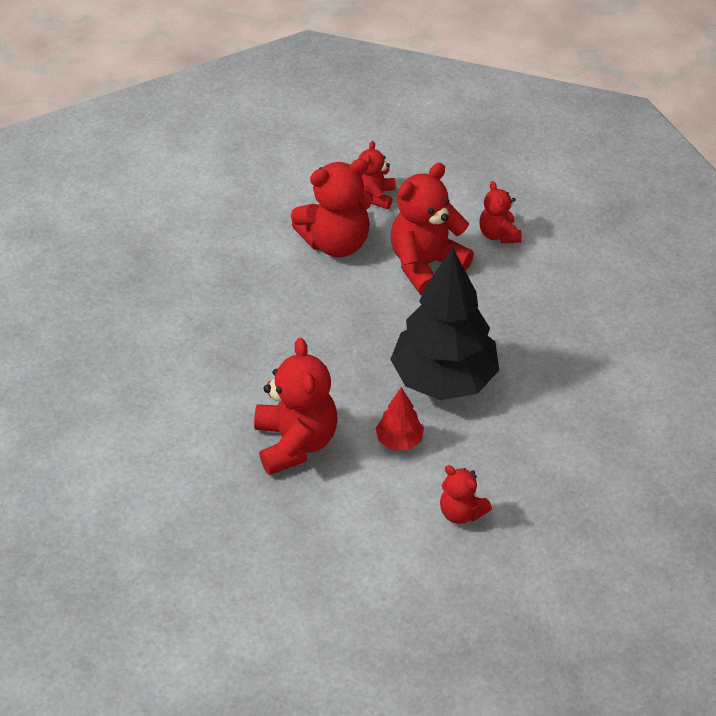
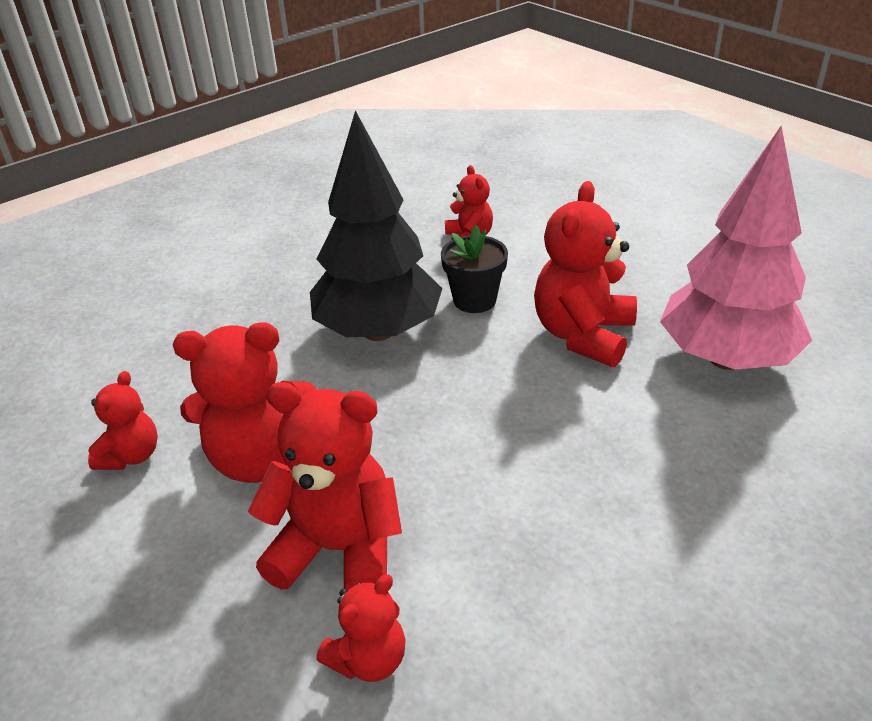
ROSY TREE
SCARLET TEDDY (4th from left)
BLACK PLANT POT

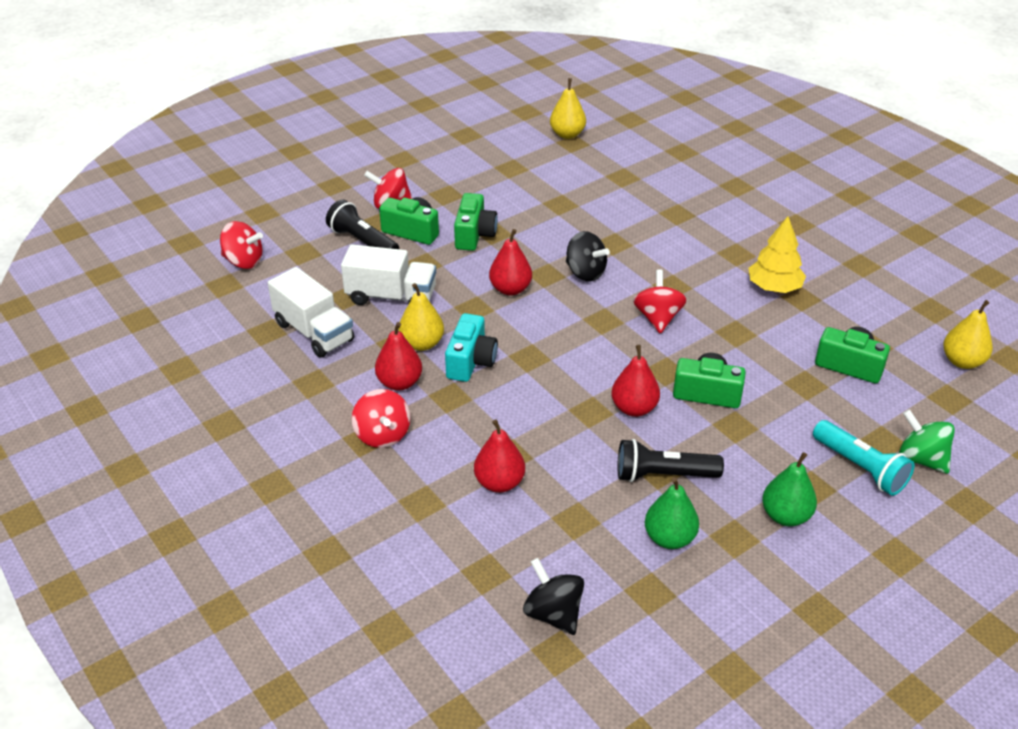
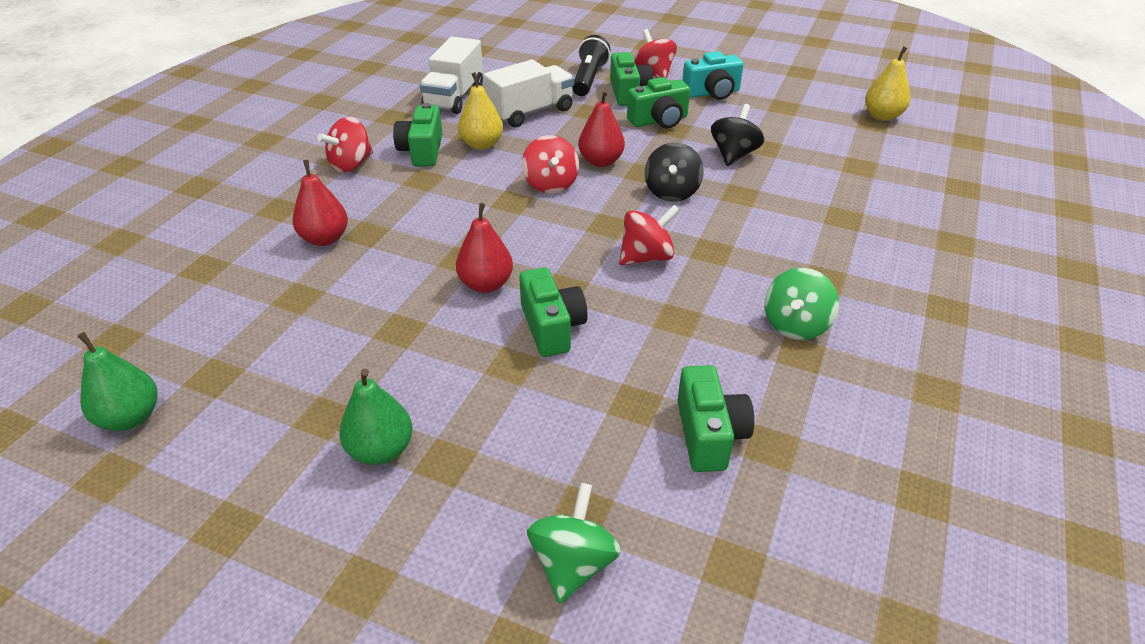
BLACK TORCH (2nd from left in the first image)
TEAL TORCH
YELLOW PEAR (3rd from left in the first image)
SCARLET SPINNING TOP (2nd from left)
TEAL PHOTO CAMERA
BLACK SPINNING TOP (2nd from left)
LEAF-GREEN PEAR (1st from left)
LEAF-GREEN PHOTO CAMERA (1st from left)
LEAF-GREEN SPINNING TOP (2nd from left)
WHITE TOY TRUCK (2nd from left)

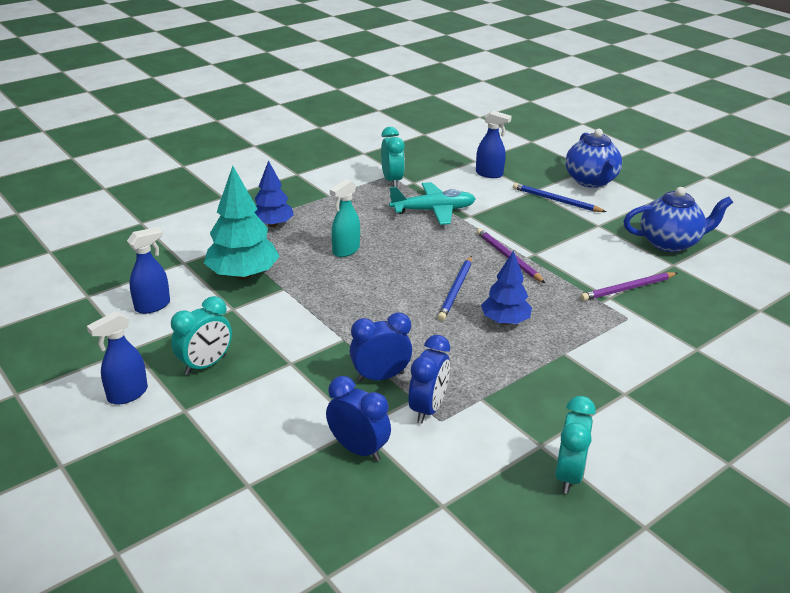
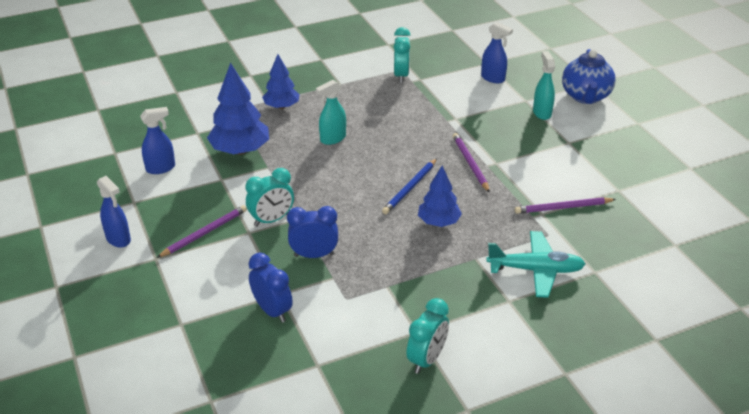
COBALT CLOCK (3rd from left in the first image)
COBALT TEAPOT (2nd from left in the first image)
ROYAL PURPLE LEAD PENCIL (1st from left)
TEAL CLOCK (1st from left)
TEAL TOY PLANE
TEAL SPRAY CLEANER (2nd from left)
COBALT TREE (1st from left)
COBALT SPRAY CLEANER (1st from left)

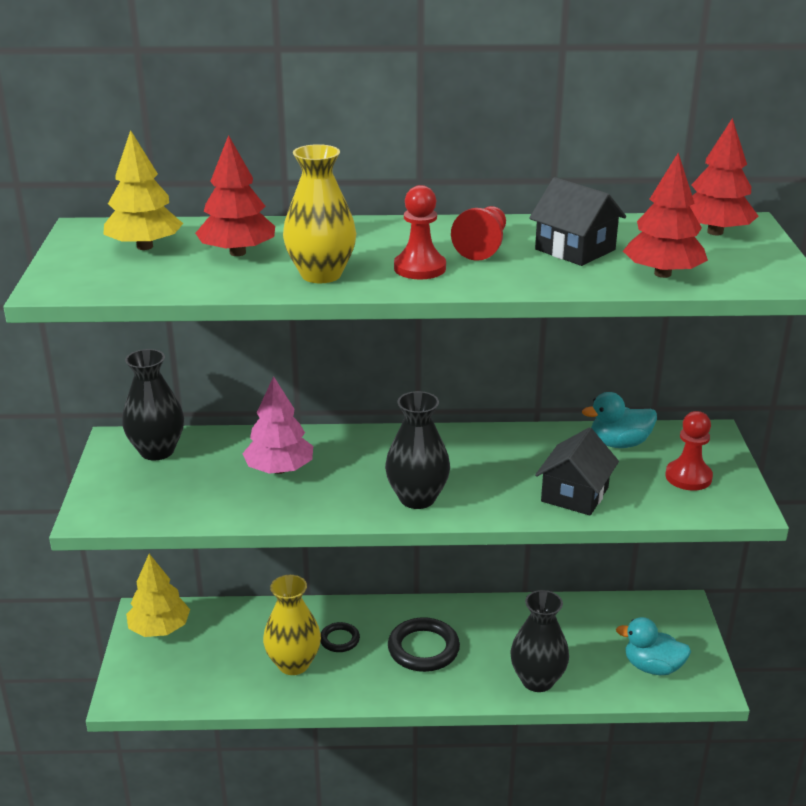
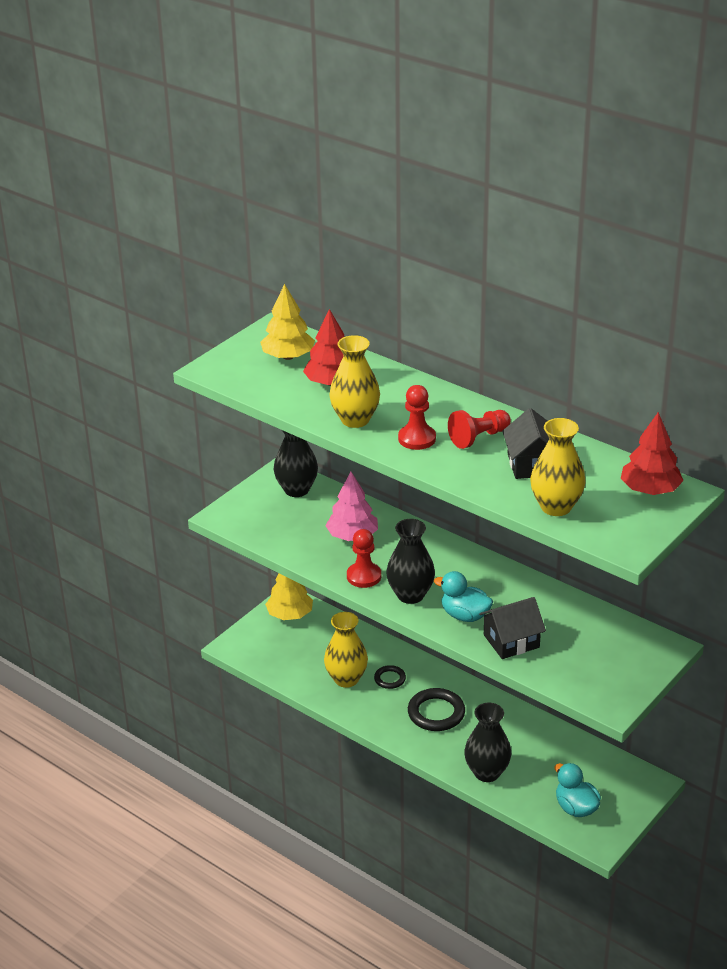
TEAL TOY DUCK (1st from left)
SCARLET GAME PAWN (1st from left)
YELLOW FLOWER VASE (3rd from left)

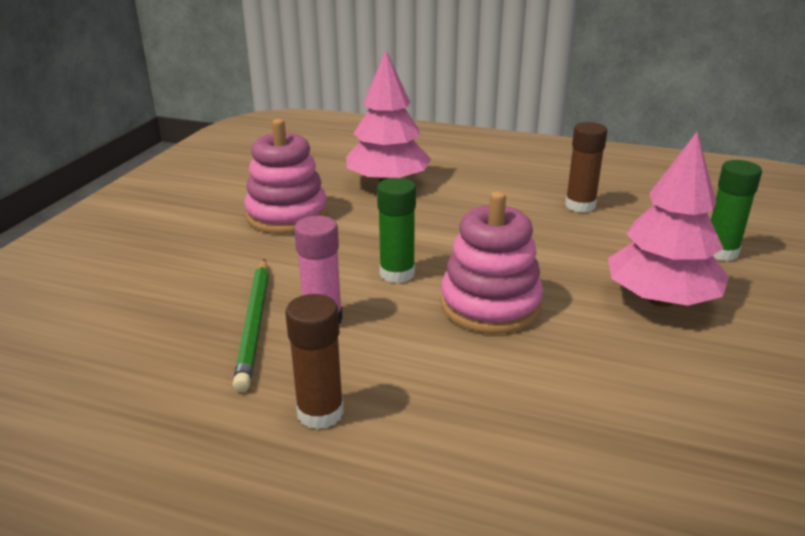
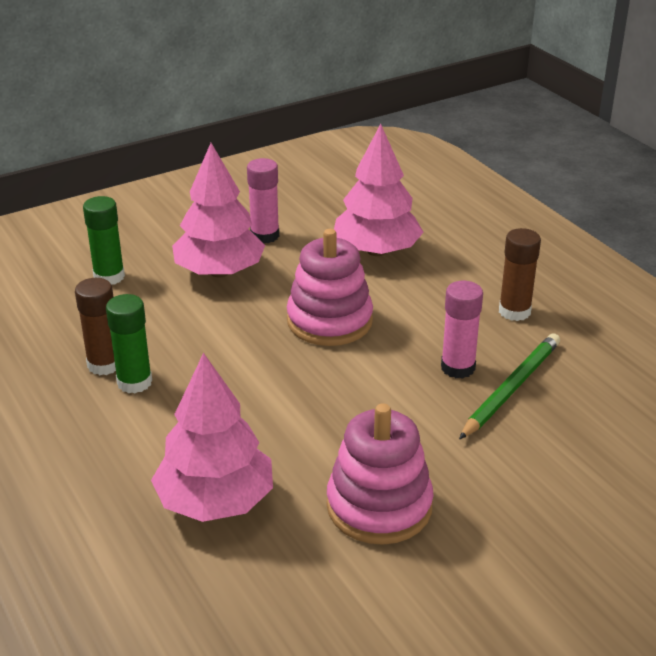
ROSY GLUE STICK (1st from left)
ROSY TREE (3rd from left)
LEAF-GREEN GLUE STICK (2nd from left)

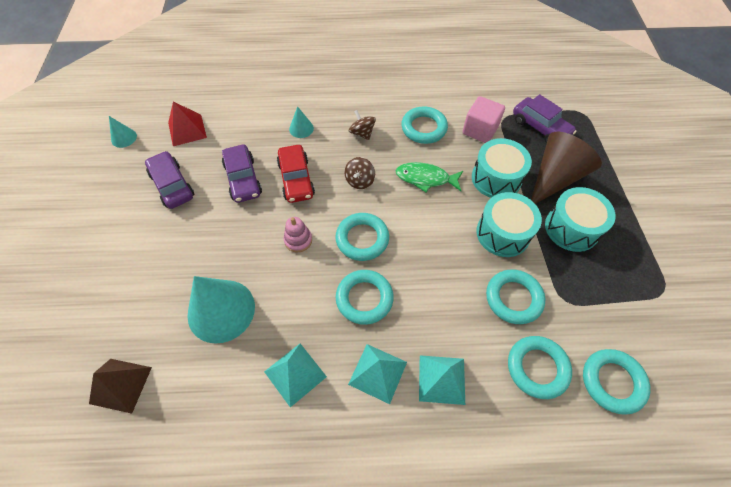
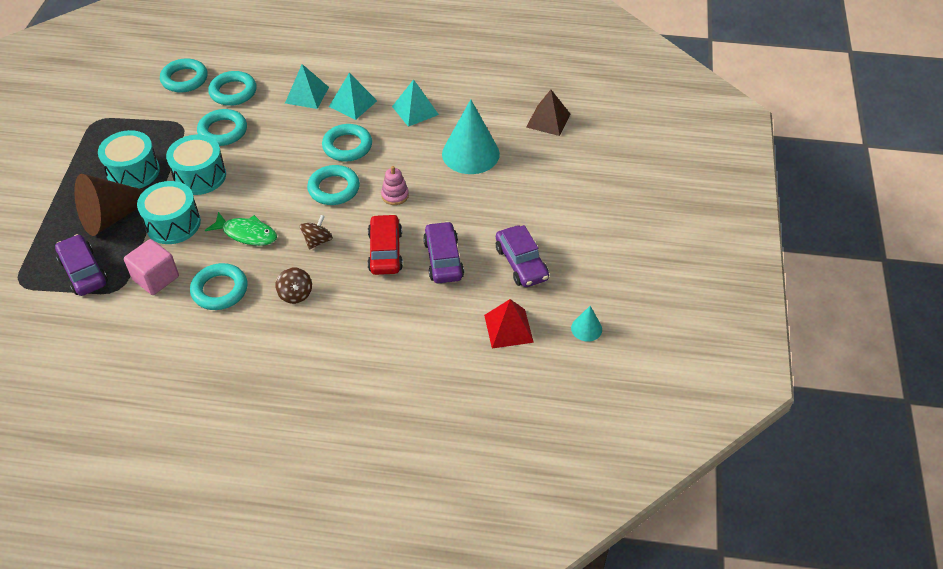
TEAL CONE (3rd from left in the first image)

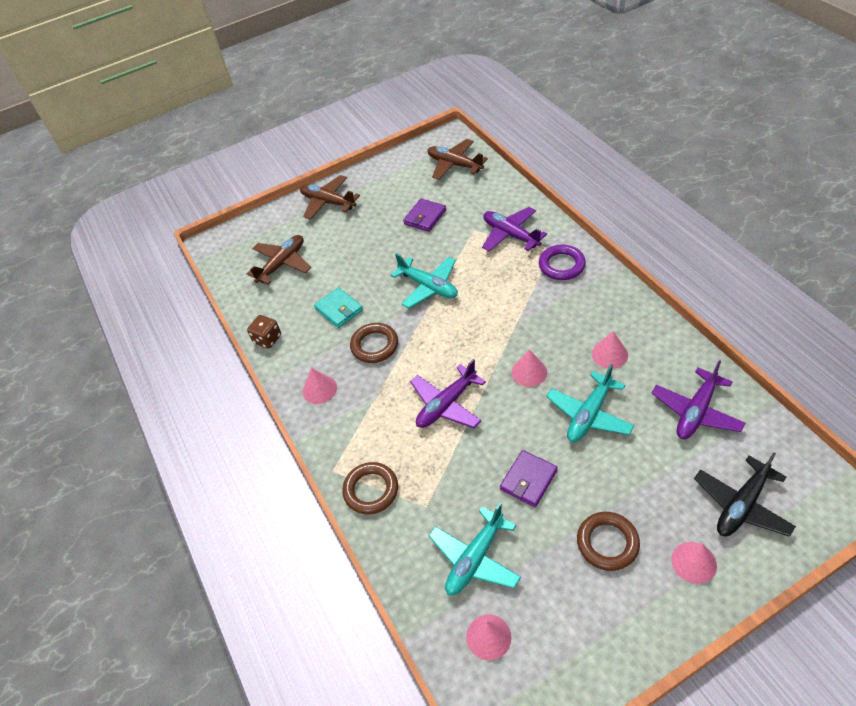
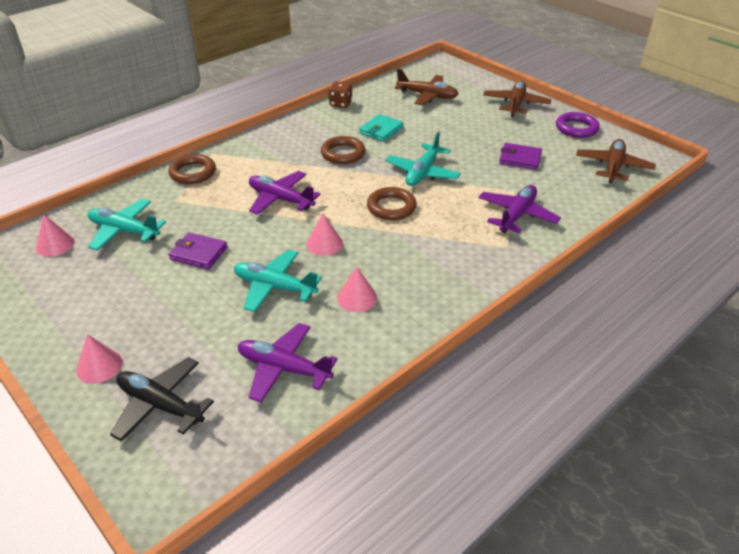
ROSY CONE (1st from left in the first image)
ROYAL PURPLE RING
BROWN RING (3rd from left)

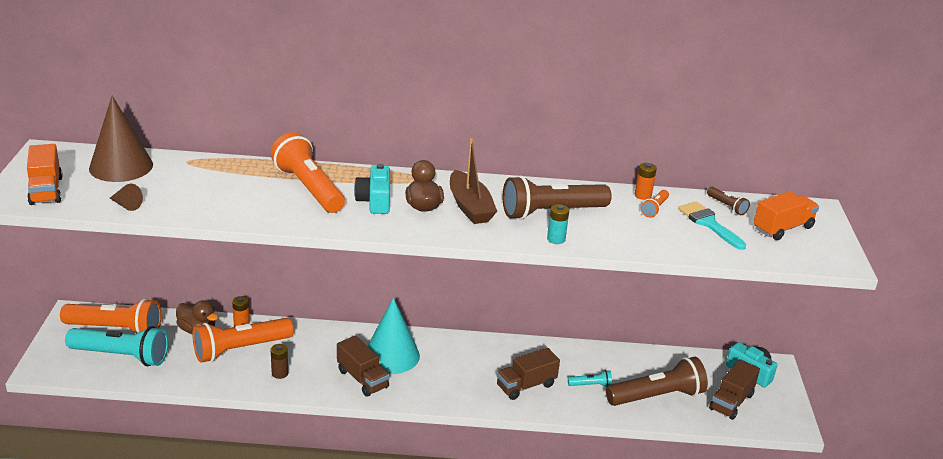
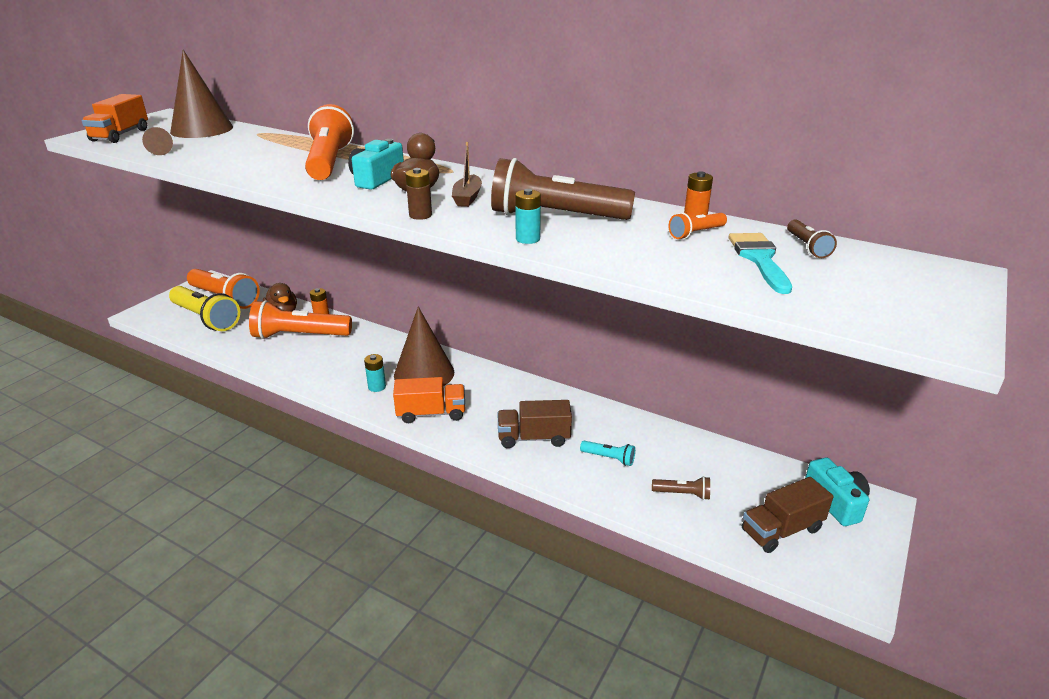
BROWN POWER CELL
ORANGE-COLOURED TOY TRUCK (2nd from left)
TEAL POWER CELL (1st from left)
YELLOW TORCH
BROWN CONE (3rd from left)
BROWN TOY BOAT
BROWN TORCH (2nd from left)

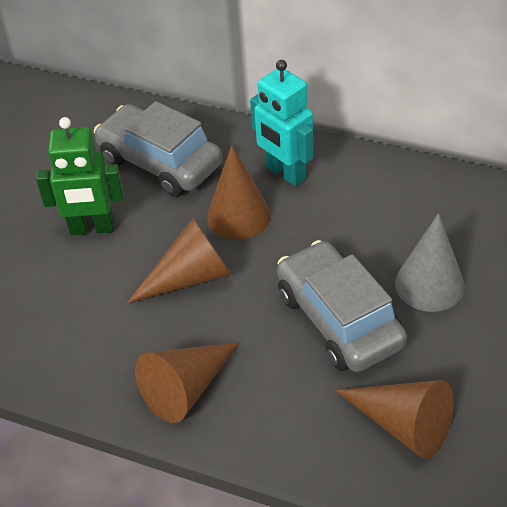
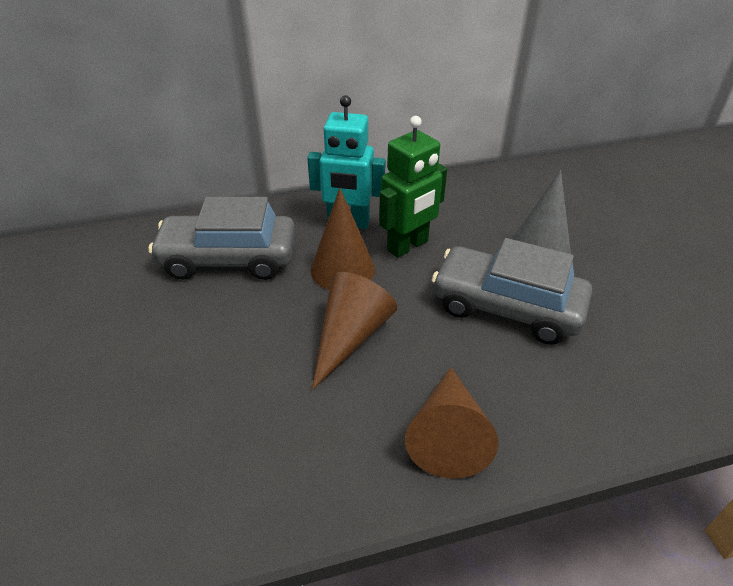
BROWN CONE (4th from left in the first image)
LEAF-GREEN ROBOT

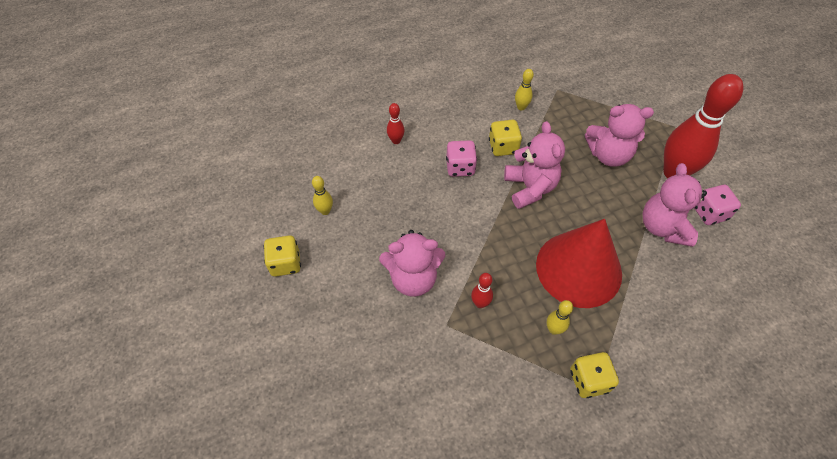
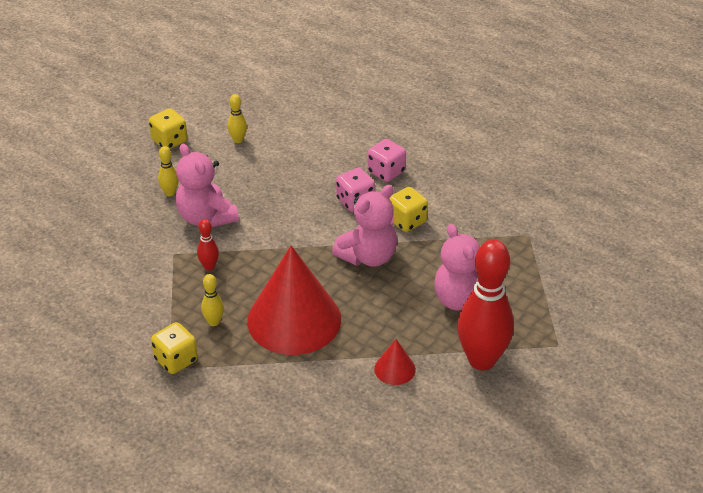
SCARLET TENPIN (1st from left in the first image)
YELLOW TENPIN (1st from left)
ROSY GAME DIE (2nd from left)
SCARLET CONE (2nd from left)

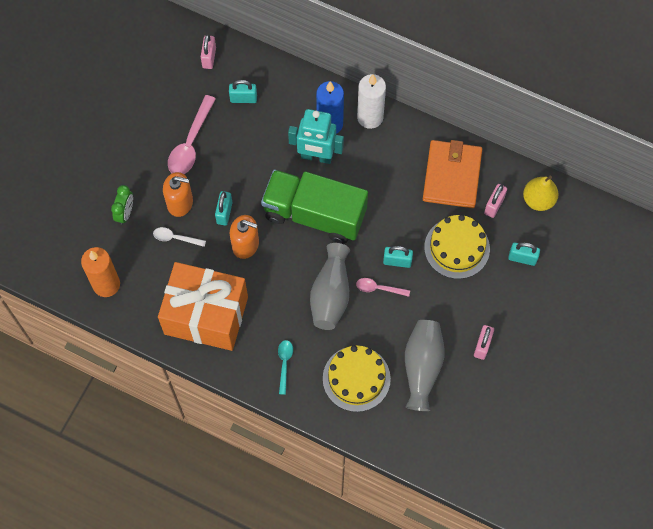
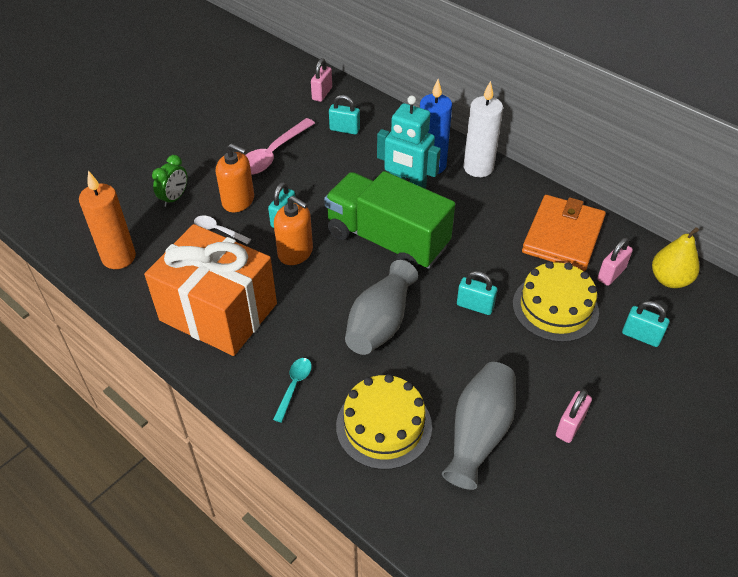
ROSY TABLESPOON (2nd from left in the first image)

